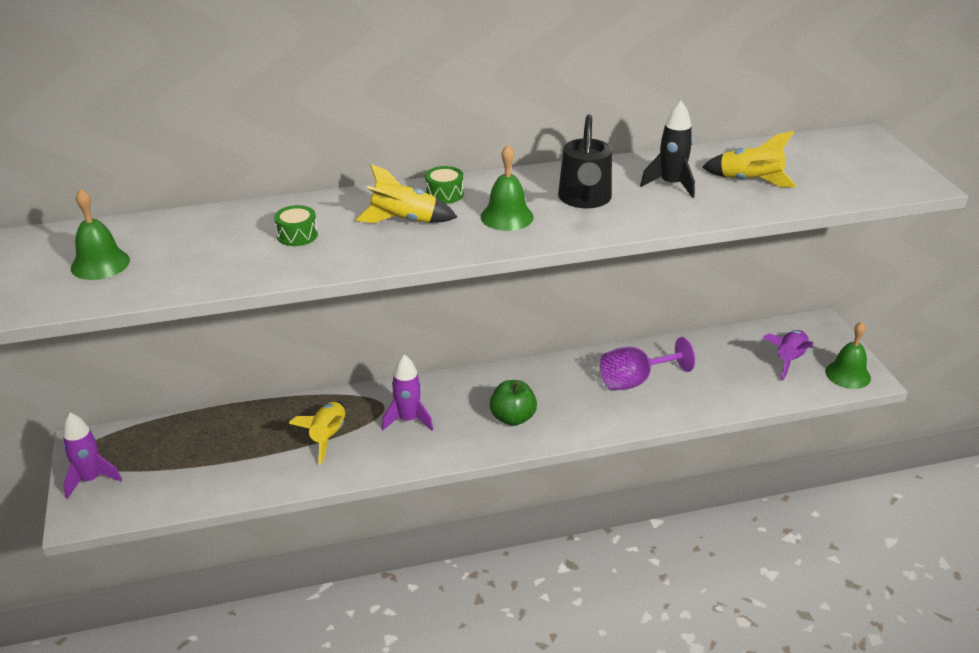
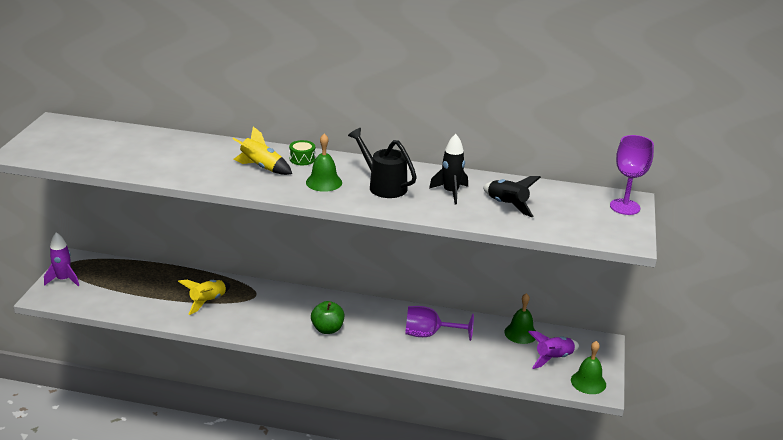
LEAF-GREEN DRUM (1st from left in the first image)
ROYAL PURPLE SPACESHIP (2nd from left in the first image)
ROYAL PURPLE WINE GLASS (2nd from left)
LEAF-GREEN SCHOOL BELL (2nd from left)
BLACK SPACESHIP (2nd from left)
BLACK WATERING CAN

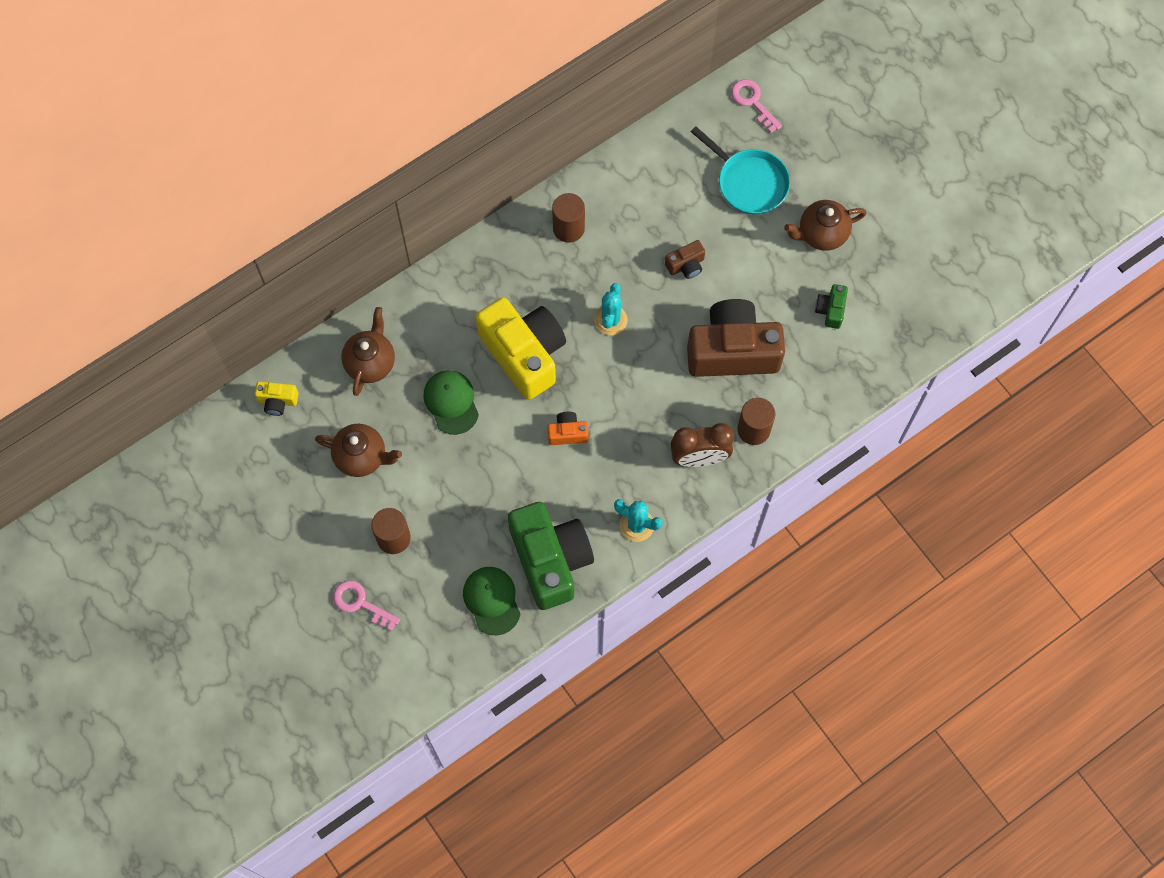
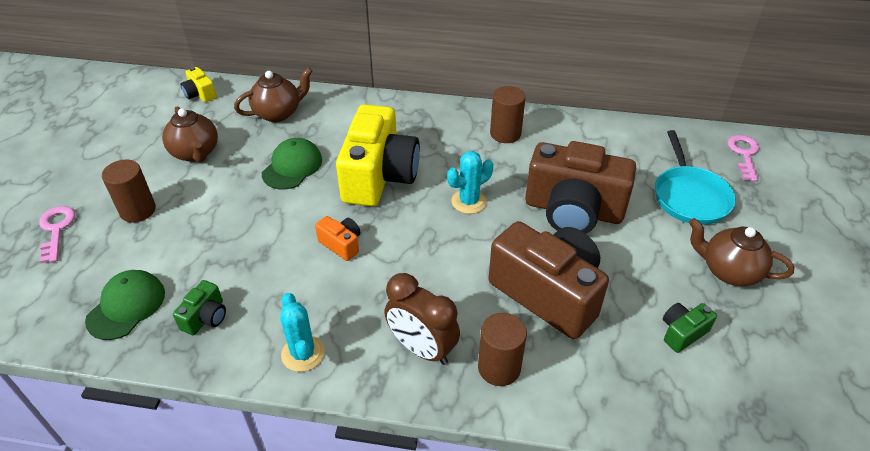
LEAF-GREEN PHOTO CAMERA (1st from left)
BROWN PHOTO CAMERA (2nd from left)

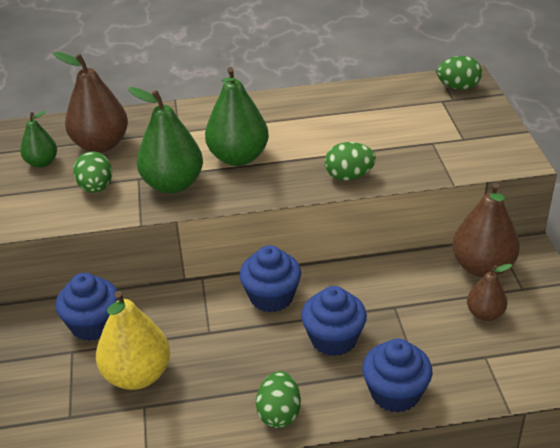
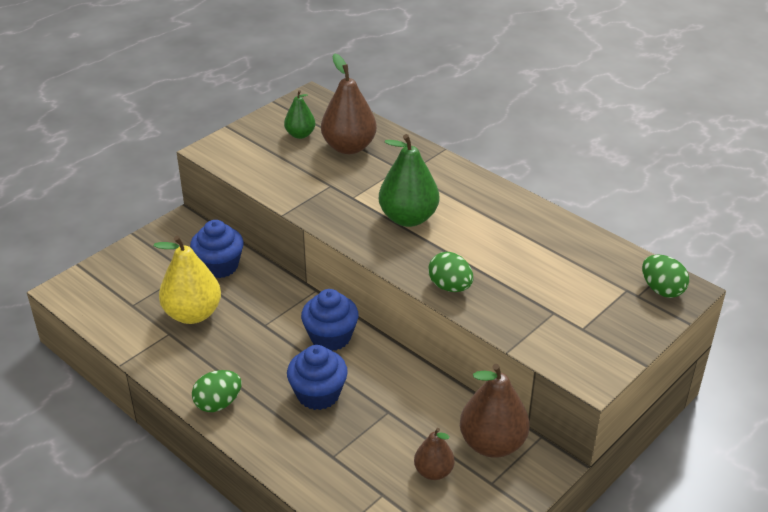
LEAF-GREEN EGG (1st from left in the first image)
LEAF-GREEN PEAR (2nd from left in the first image)
COBALT MUFFIN (4th from left in the first image)

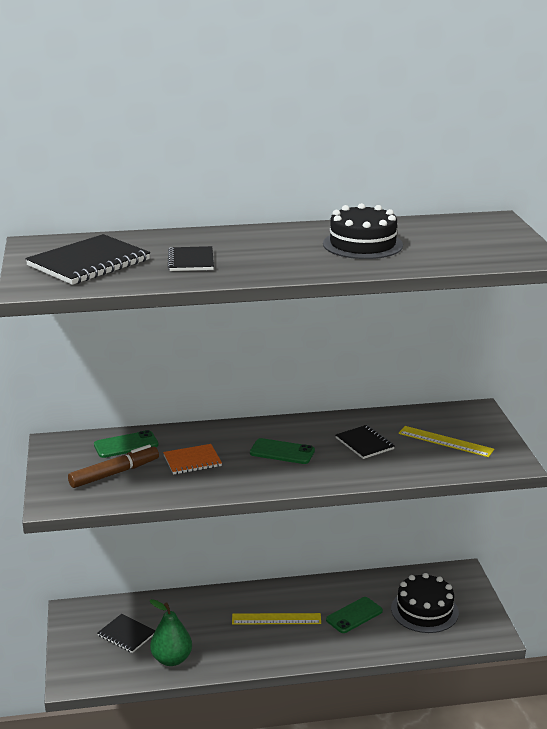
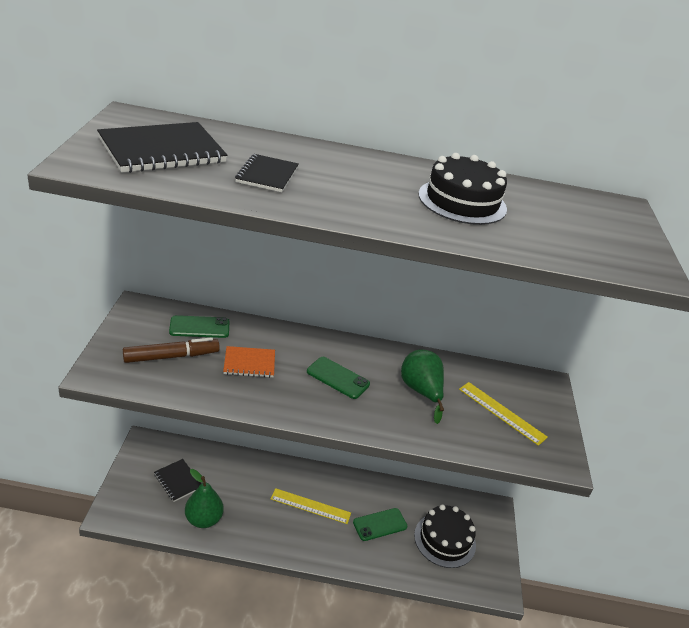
LEAF-GREEN PEAR (2nd from left)

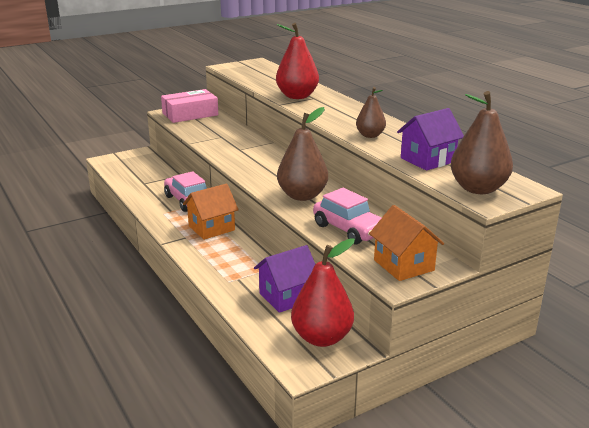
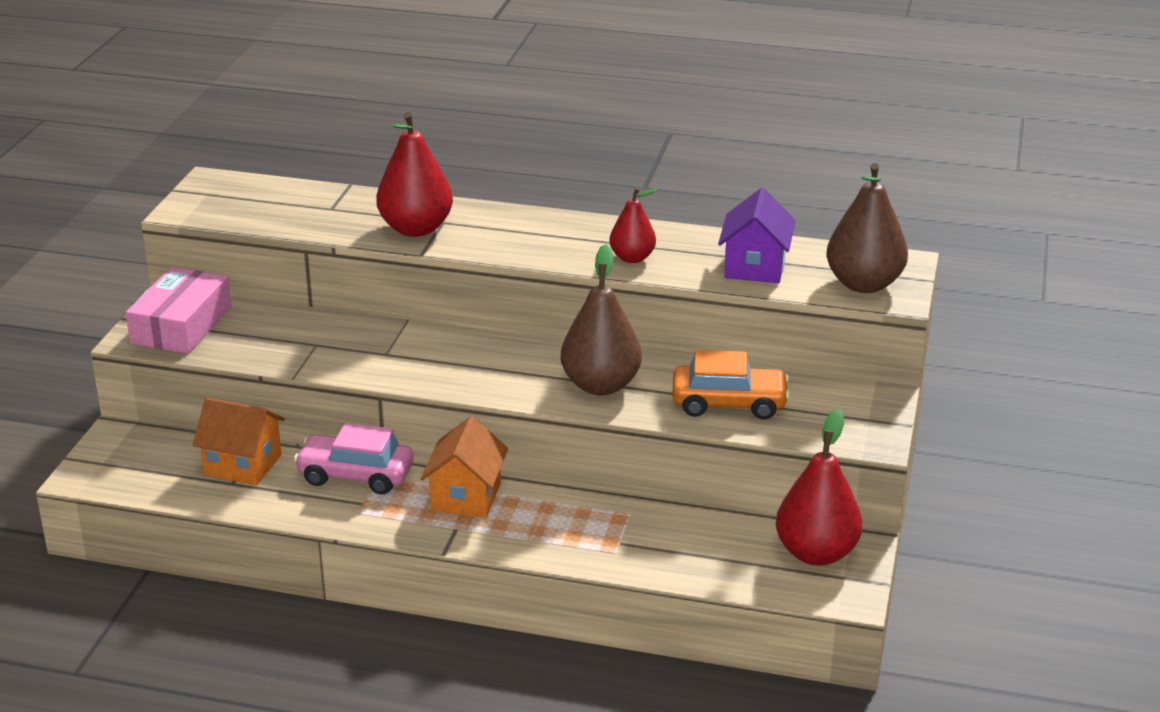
ROYAL PURPLE TOY HOUSE (1st from left in the first image)
ORANGE-COLOURED TOY HOUSE (1st from left)
ORANGE-COLOURED CAR
SCARLET PEAR (2nd from left)

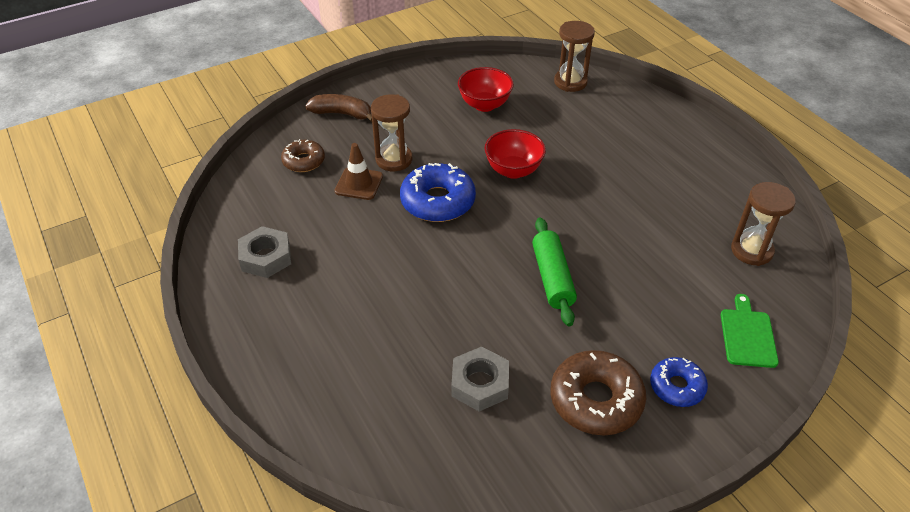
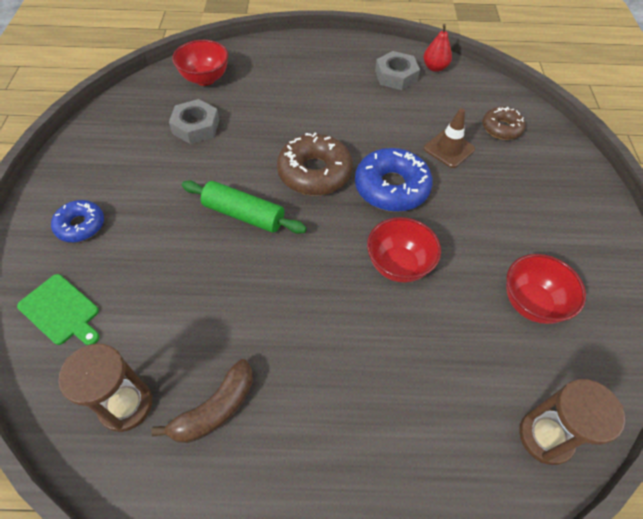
BROWN HOURGLASS (1st from left in the first image)
SCARLET BOWL (1st from left)
SCARLET PEAR
BROWN TOY BANANA
BROWN DOUGHNUT (1st from left)

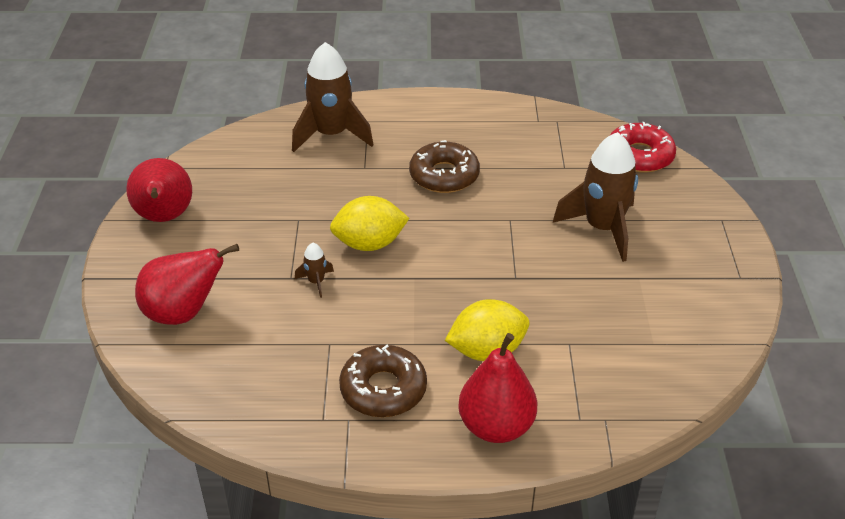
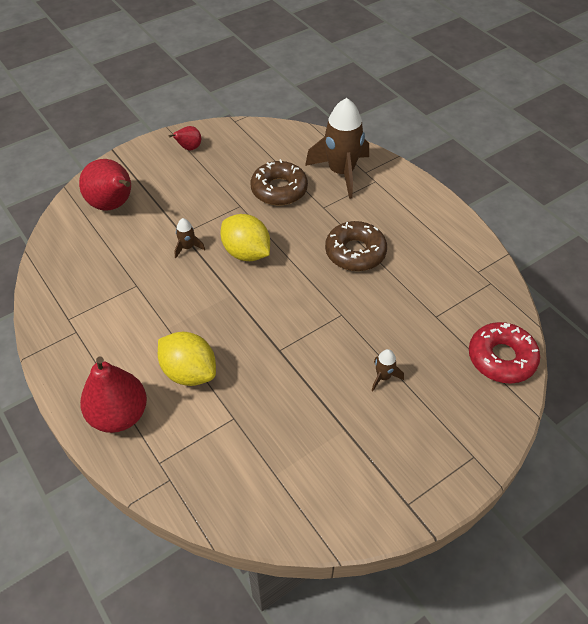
BROWN DOUGHNUT (1st from left)
SCARLET PEAR (3rd from left)
BROWN SPACESHIP (3rd from left)

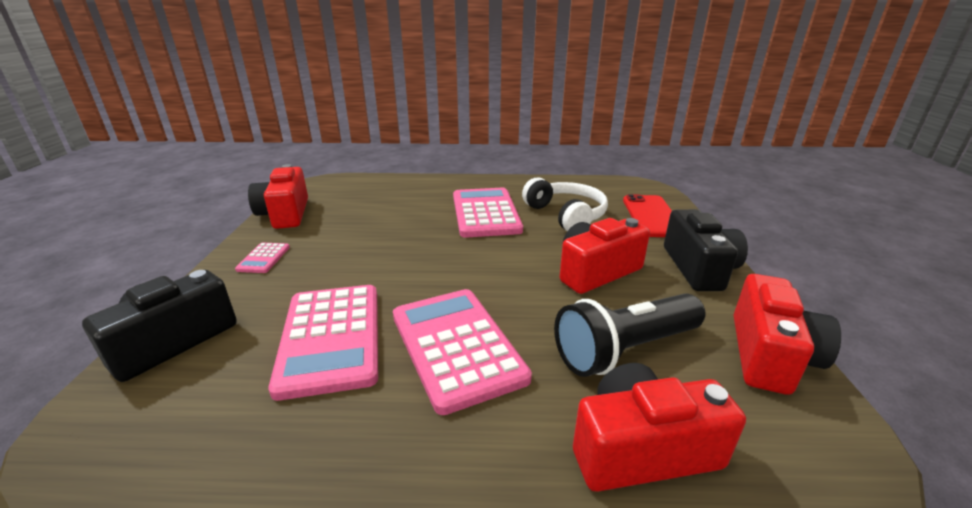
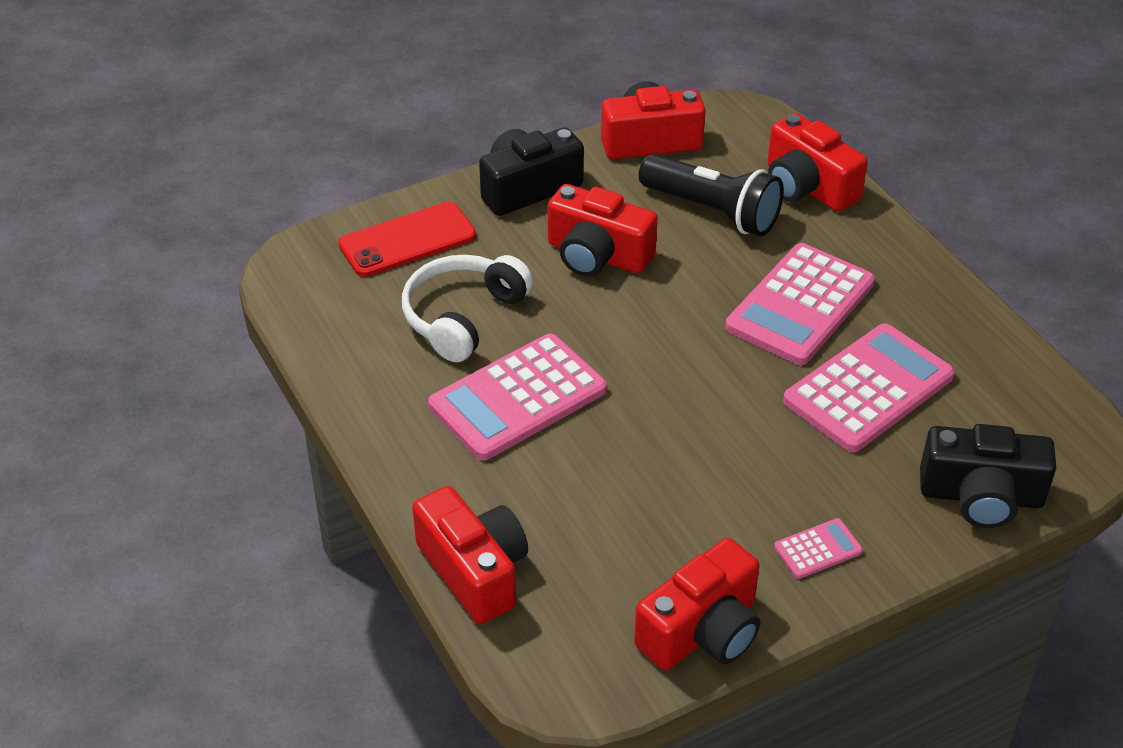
SCARLET PHOTO CAMERA (1st from left)

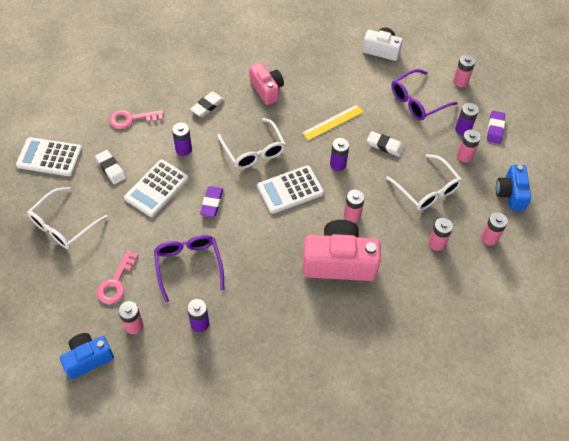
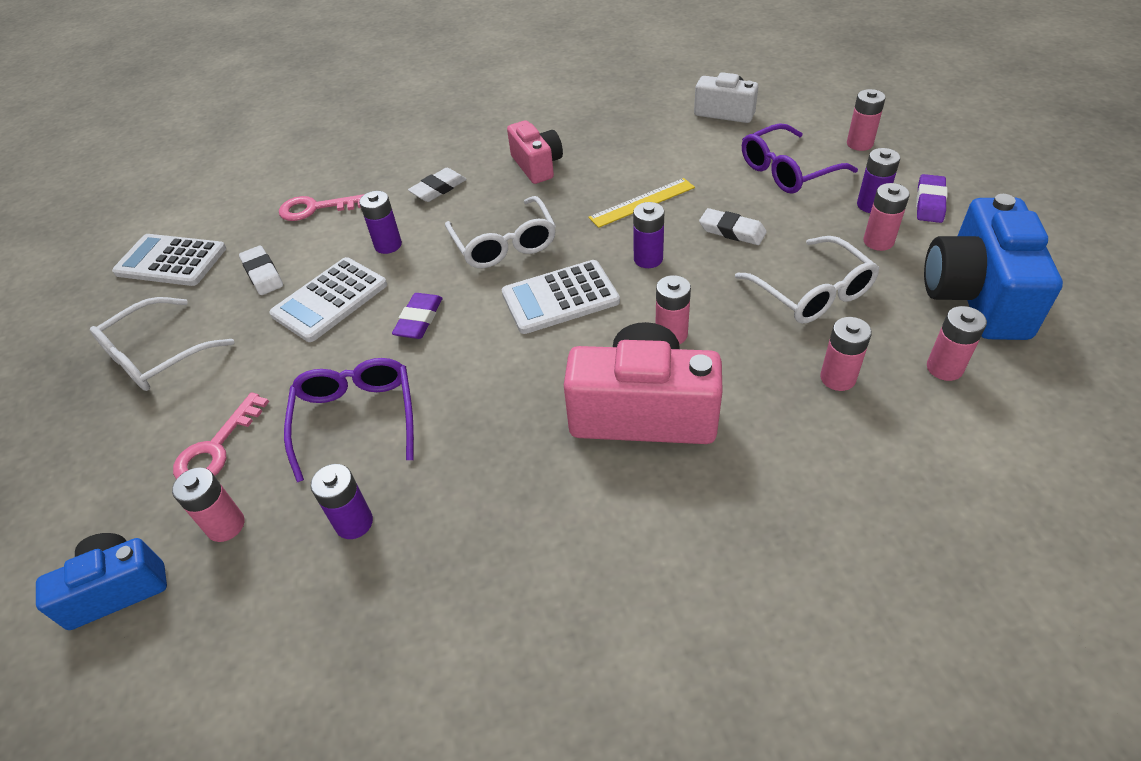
COBALT PHOTO CAMERA (2nd from left)

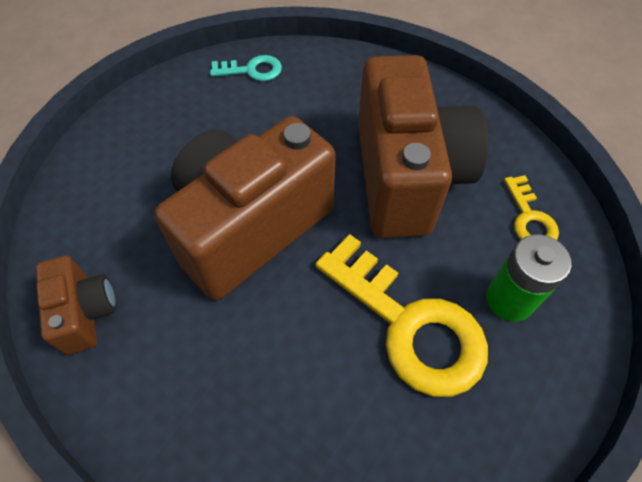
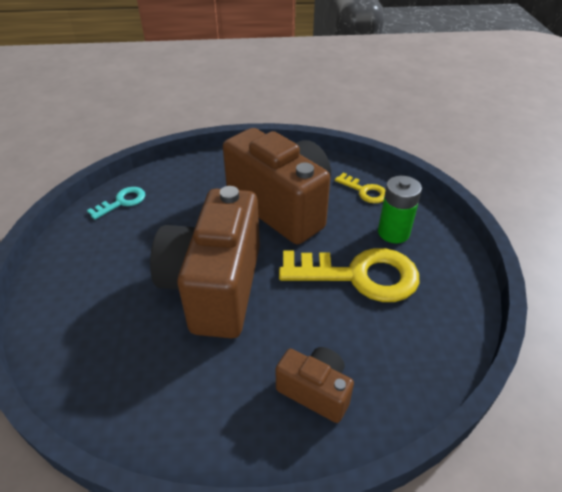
BROWN PHOTO CAMERA (3rd from left)

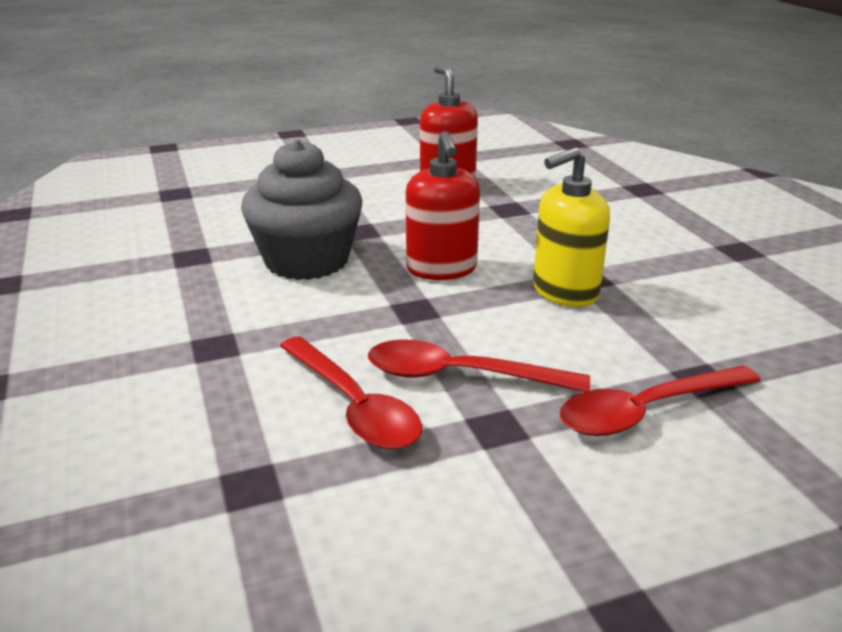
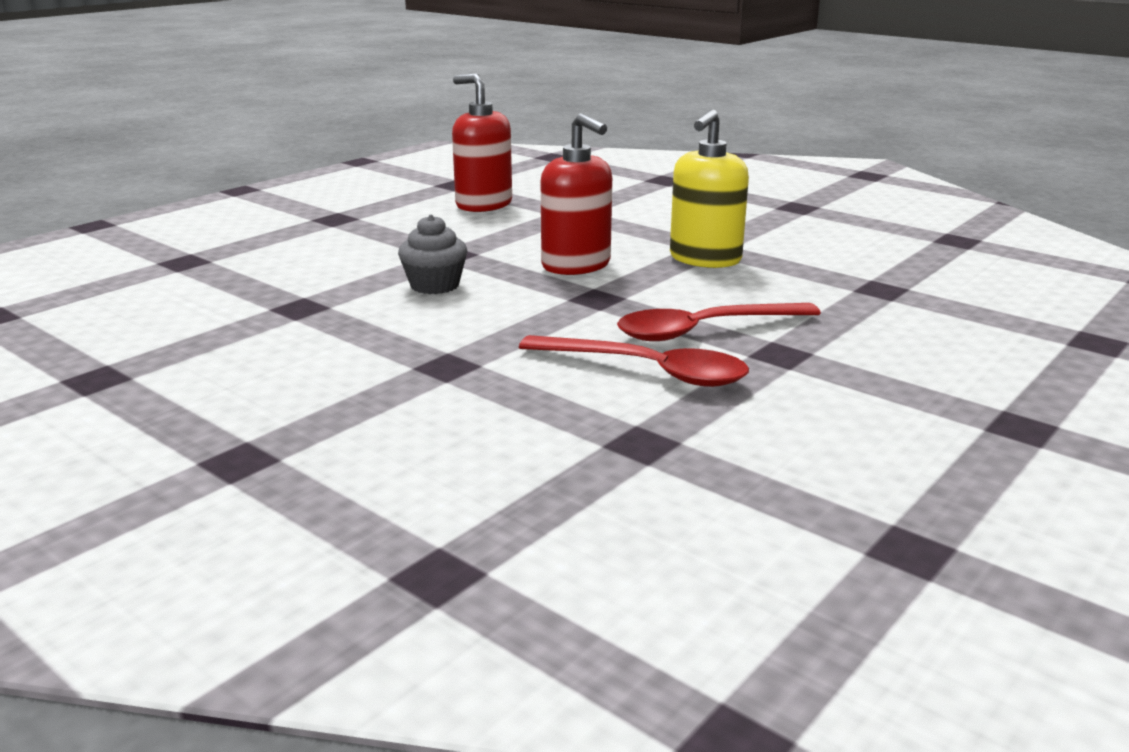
SCARLET TABLESPOON (3rd from left in the first image)
GREY MUFFIN

